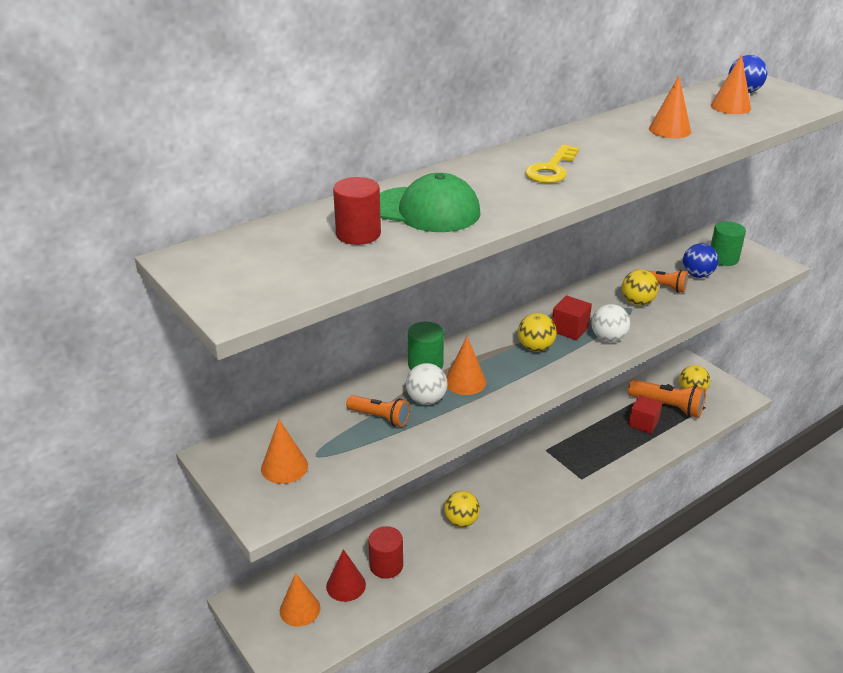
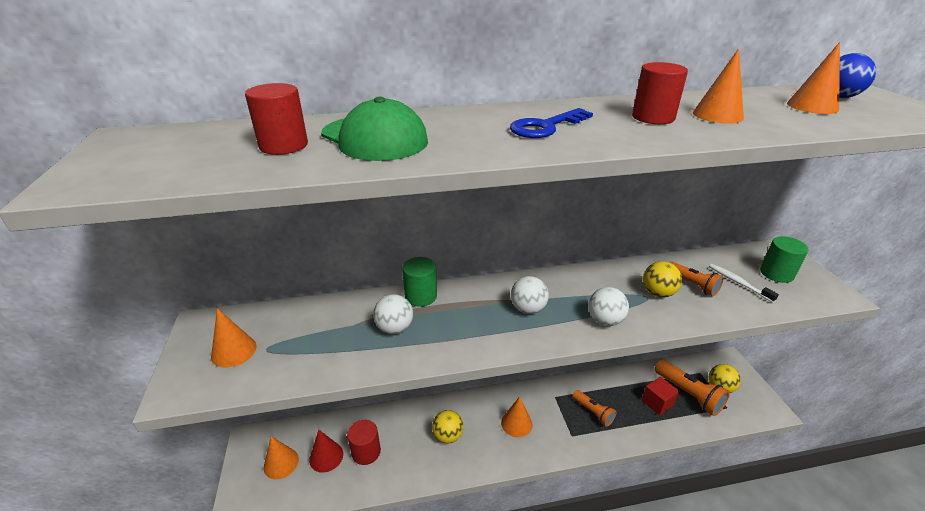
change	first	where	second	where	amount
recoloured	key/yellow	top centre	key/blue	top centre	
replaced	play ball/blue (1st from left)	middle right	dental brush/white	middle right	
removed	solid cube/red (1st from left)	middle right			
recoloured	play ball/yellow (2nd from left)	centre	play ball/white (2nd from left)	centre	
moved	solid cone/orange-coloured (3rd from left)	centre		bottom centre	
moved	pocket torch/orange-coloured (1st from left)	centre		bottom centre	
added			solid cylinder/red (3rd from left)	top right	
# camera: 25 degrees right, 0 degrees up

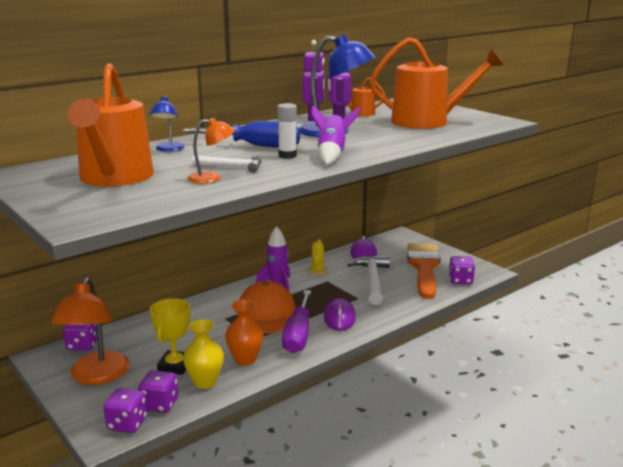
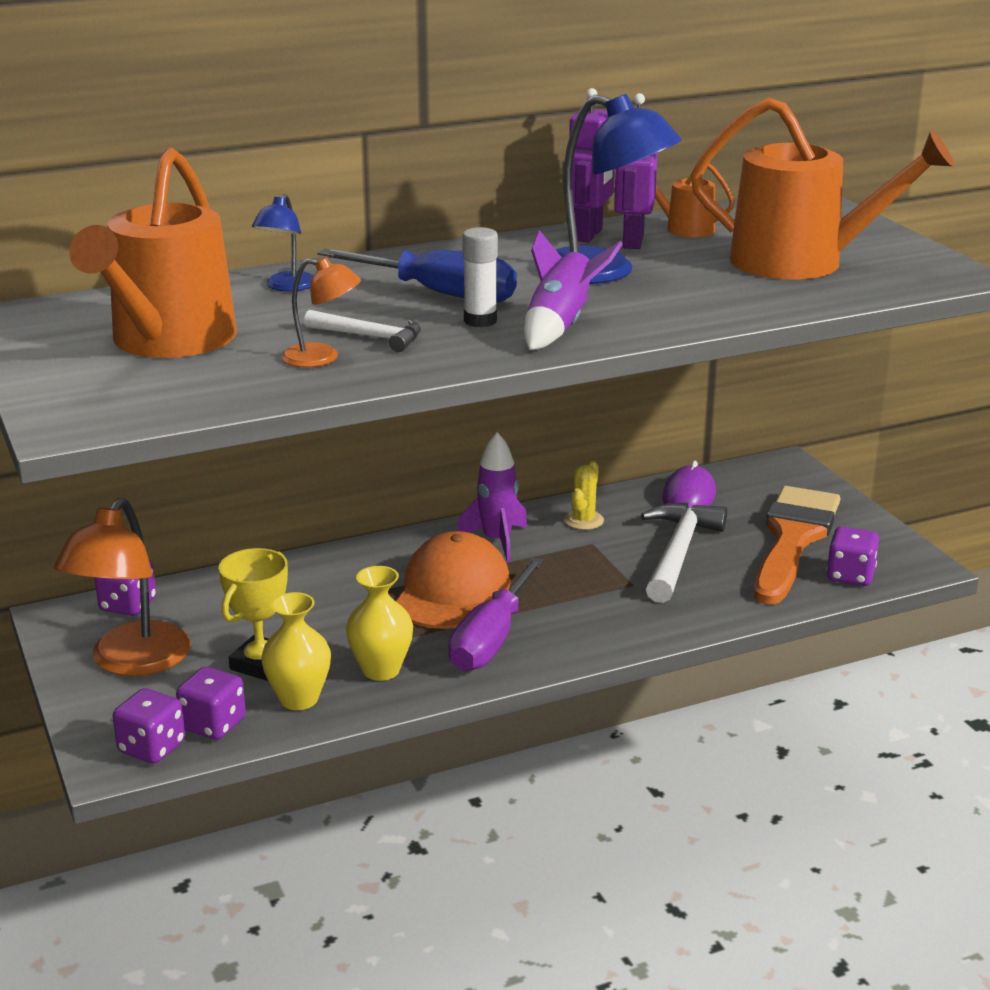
change	first	where	second	where	amount
removed	mouse/purple (1st from left)	bottom centre			
recoloured	vase/orange-coloured	bottom centre	vase/yellow (2nd from left)	centre	
# camera: 15 degrees right, 5 degrees up

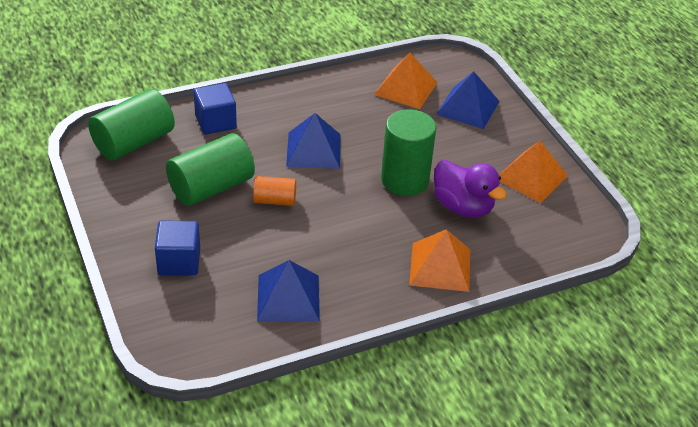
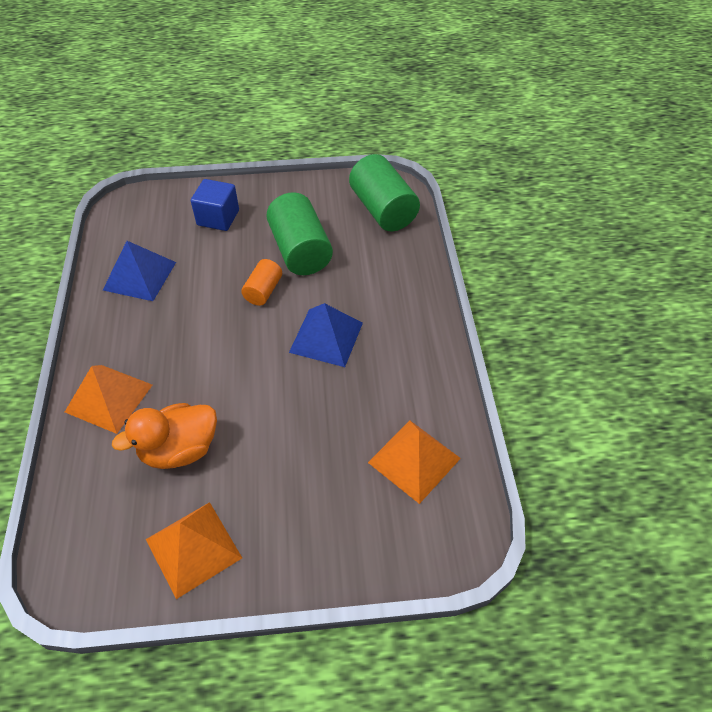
change	first	where	second	where	amount
removed	pyramid/blue (3rd from left)	top right			
removed	solid cube/blue (2nd from left)	top left			
removed	solid cylinder/leaf-green (3rd from left)	centre			
recoloured	toy duck/purple	middle right	toy duck/orange-coloured	middle left	
# camera: 110 degrees right, 10 degrees up

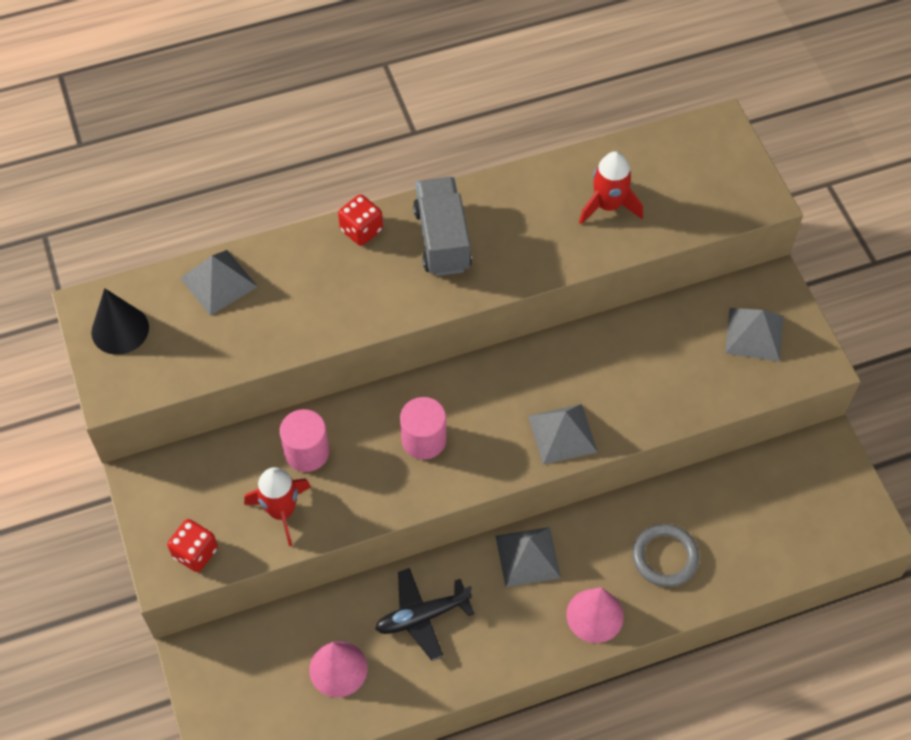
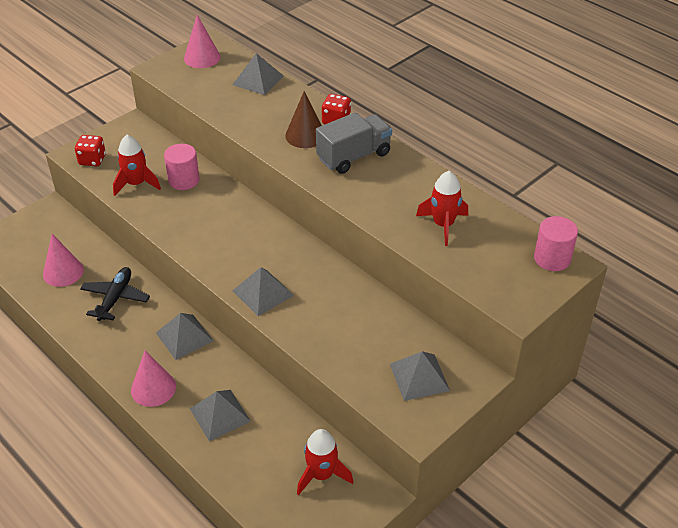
change	first	where	second	where	amount
recoloured	solid cone/black	middle left	solid cone/rosy (3rd from left)	top left	
moved	solid cylinder/rosy (2nd from left)	centre		middle right	
replaced	torus/ash-grey	bottom right	pyramid/ash-grey (2nd from left)	bottom left	
turned	toy plane/black	bottom centre		middle left	60 degrees clockwise
added			solid cone/russet	top centre	
added			rocket/red (2nd from left)	bottom centre	
# camera: 65 degrees right, 15 degrees down

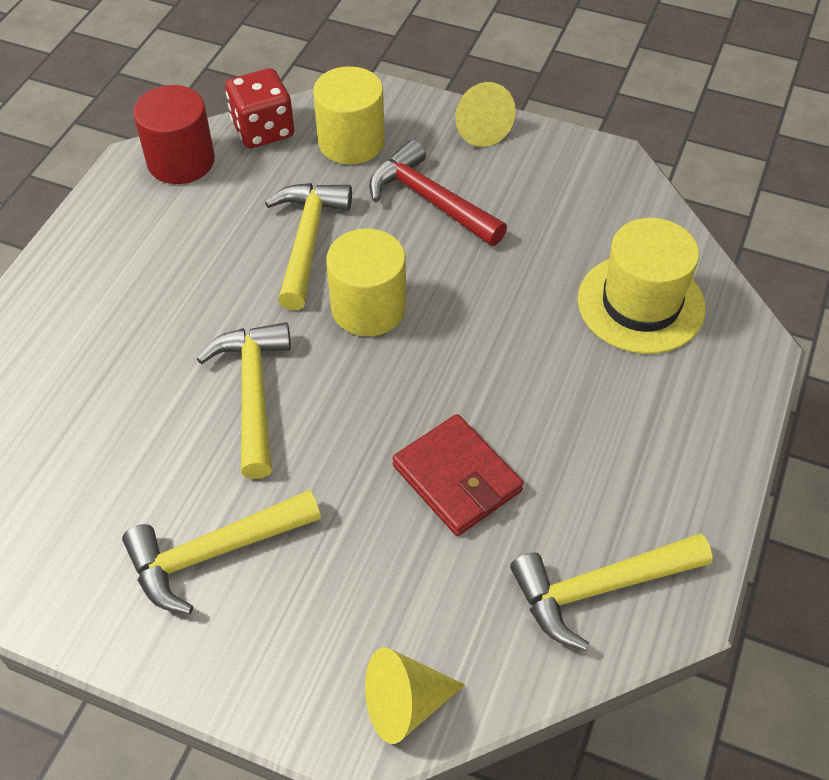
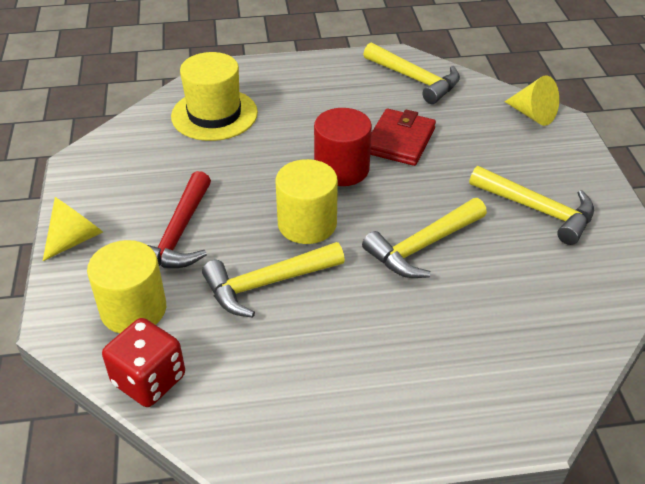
change	first	where	second	where	amount
moved	solid cylinder/red	top left		top centre	
# camera: 120 degrees left, 10 degrees down

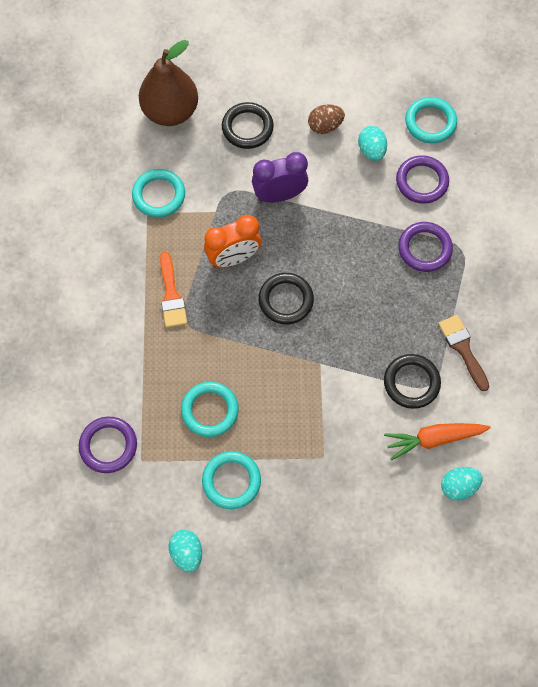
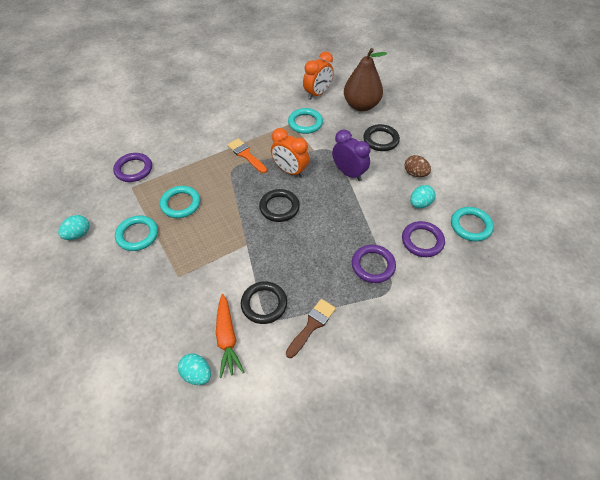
change	first	where	second	where	amount
turned	brush/orange-coloured	middle left		top centre	90 degrees clockwise
turned	root vegetable/orange-coloured	middle right		bottom centre	150 degrees counterclockwise
added			bedside clock/orange-coloured (2nd from left)	top centre	
# camera: 60 degrees right, 15 degrees down

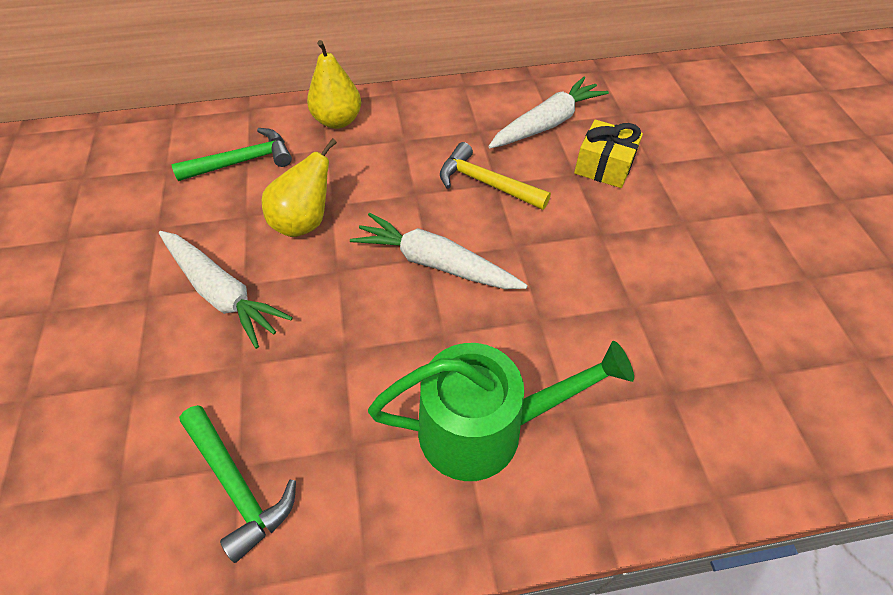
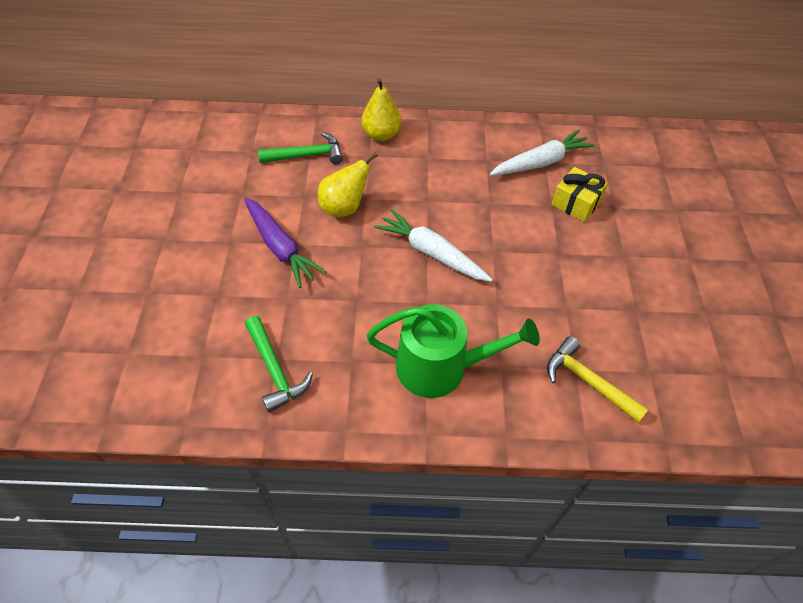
change	first	where	second	where	amount
moved	claw hammer/yellow	top centre		middle right	
recoloured	root vegetable/white (1st from left)	middle left	root vegetable/purple	centre	
# camera: 10 degrees right, 0 degrees up

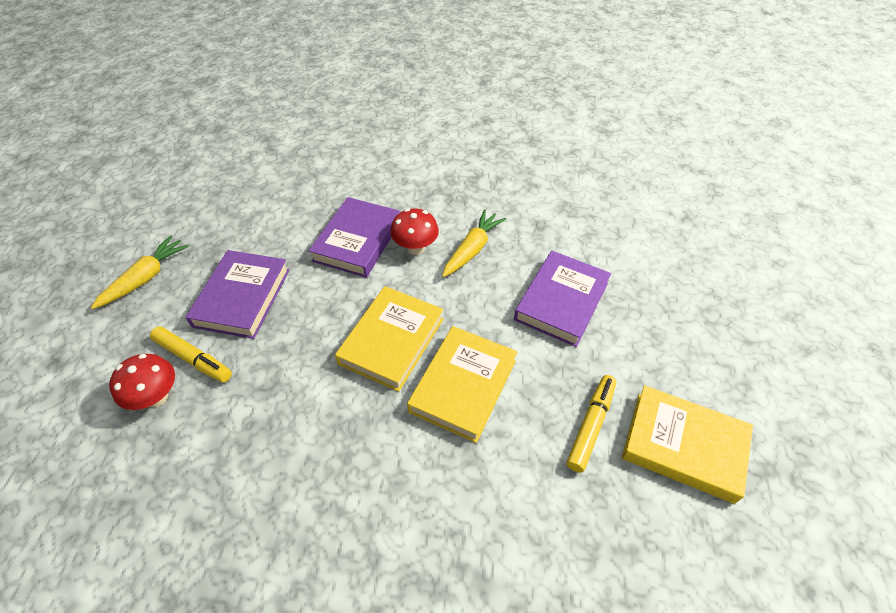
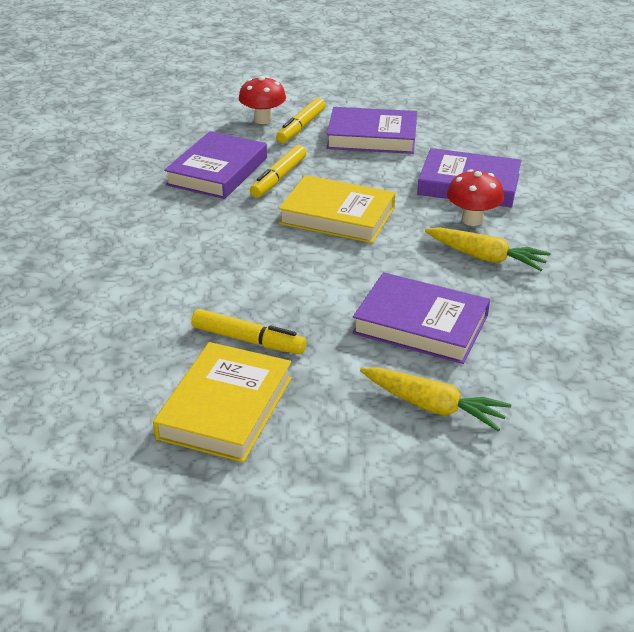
change	first	where	second	where	amount
moved	root vegetable/yellow (1st from left)	middle left		middle right	
removed	hardcover/yellow (2nd from left)	centre			
added			hardcover/purple (1st from left)	top centre	
added			marker pen/yellow (2nd from left)	top centre	
# camera: 85 degrees right, 15 degrees down

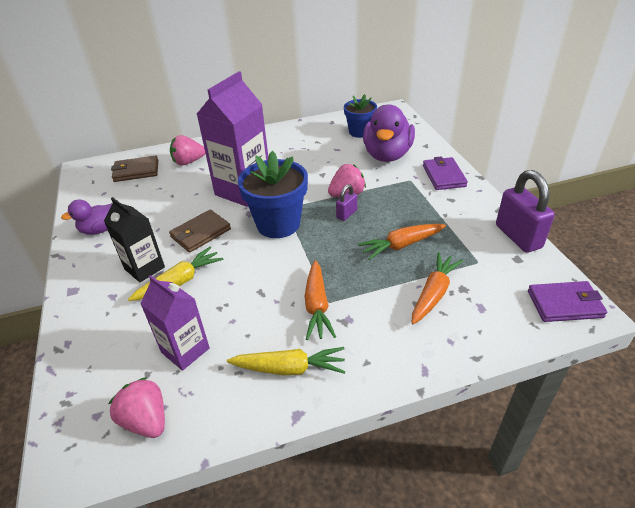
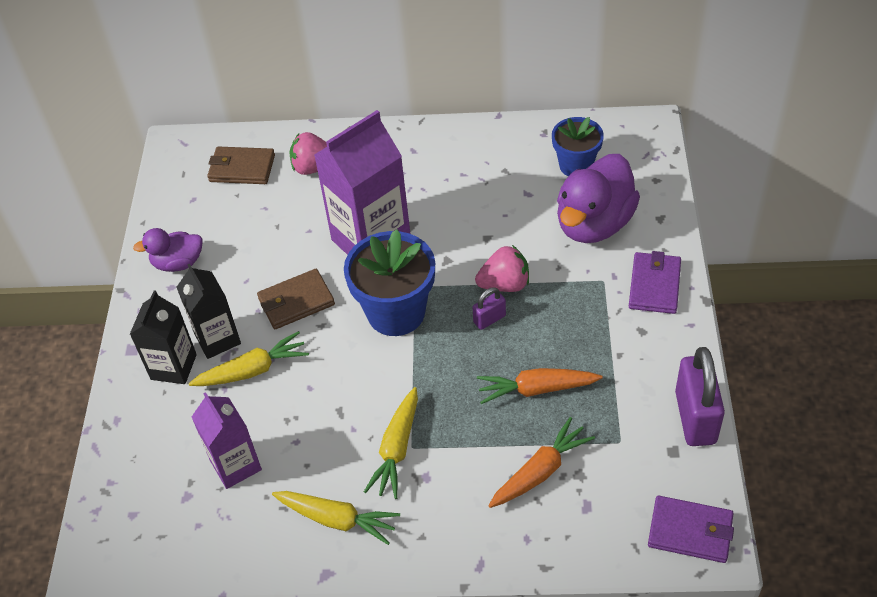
change	first	where	second	where	amount
recoloured	root vegetable/orange-coloured (1st from left)	centre	root vegetable/yellow (3rd from left)	bottom centre	
removed	berry/rosy (1st from left)	bottom left			
added			carton/black (1st from left)	middle left	
# camera: 20 degrees right, 10 degrees up

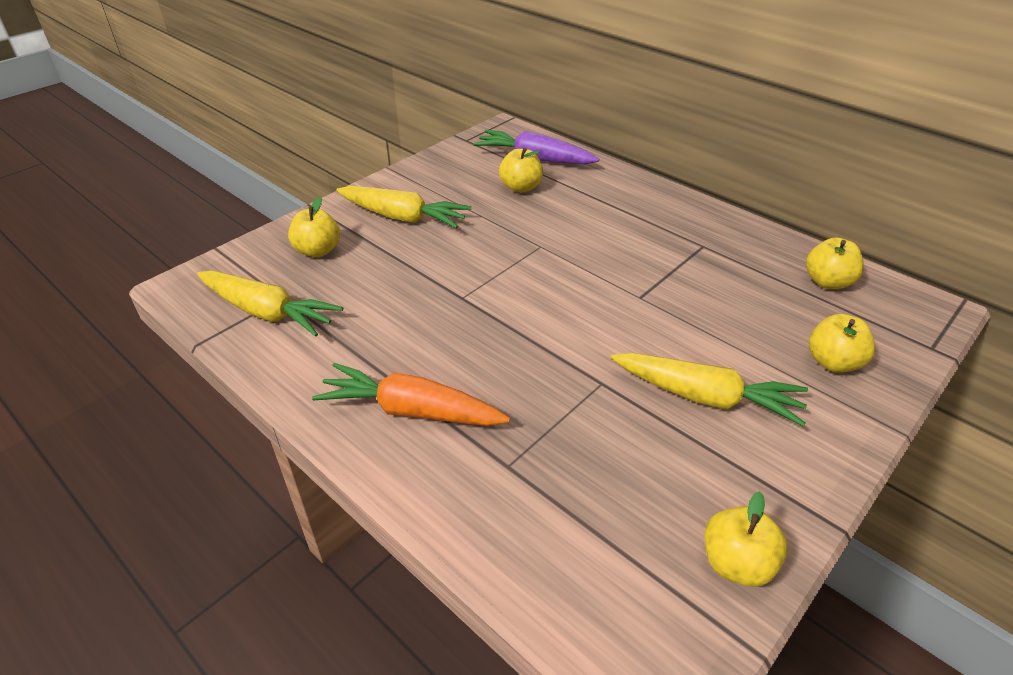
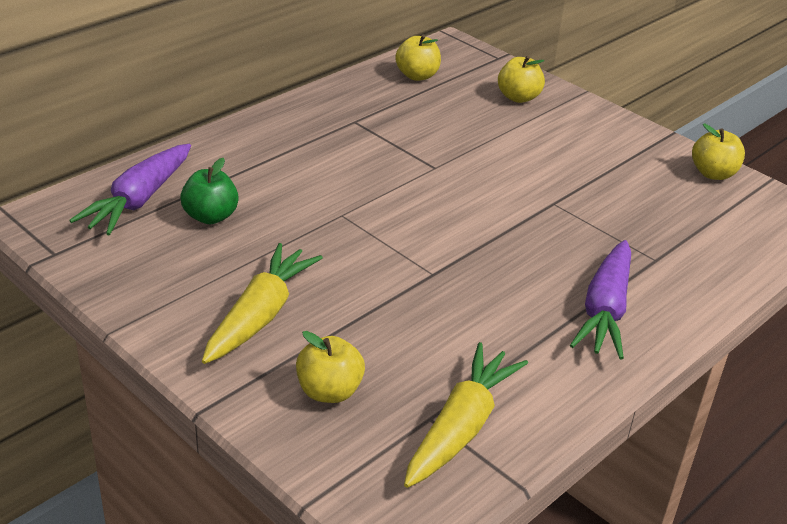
change	first	where	second	where	amount
recoloured	apple fruit/yellow (2nd from left)	top centre	apple fruit/leaf-green	middle left	
removed	root vegetable/yellow (3rd from left)	middle right			
recoloured	root vegetable/orange-coloured	centre	root vegetable/purple (2nd from left)	middle right	
# camera: 90 degrees left, 5 degrees down

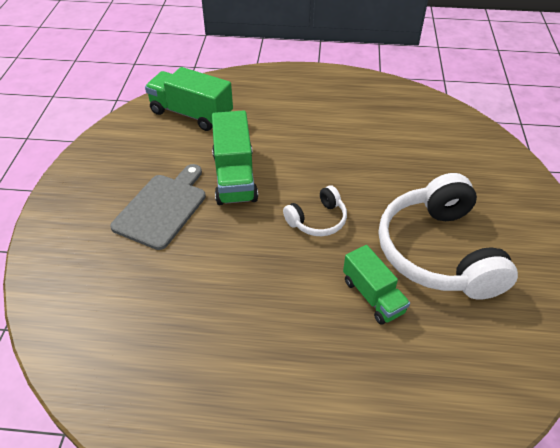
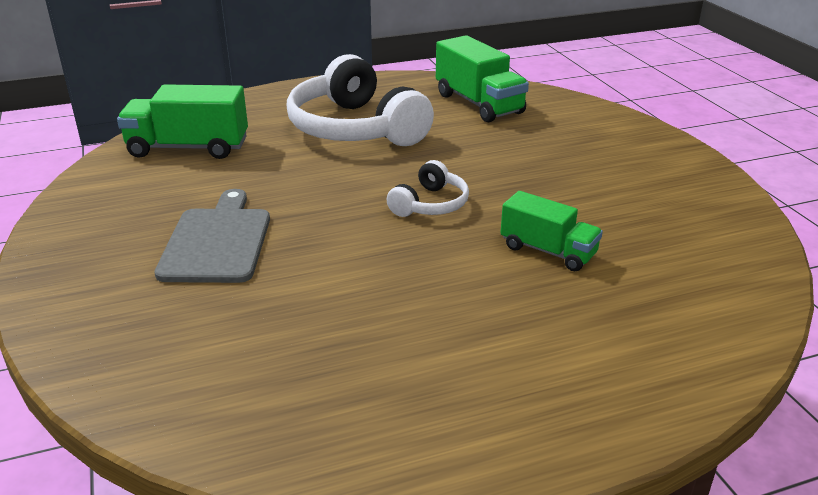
change	first	where	second	where	amount
moved	truck/leaf-green (2nd from left)	centre		top centre	
moved	headphones/white (2nd from left in the first image)	middle right	headphones/white (1st from left)	top centre	
# camera: 25 degrees left, 15 degrees down

